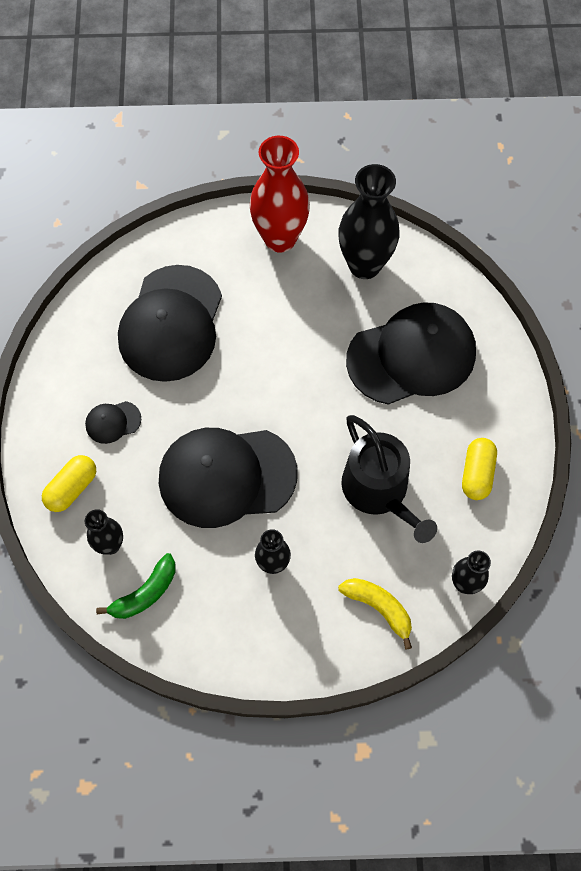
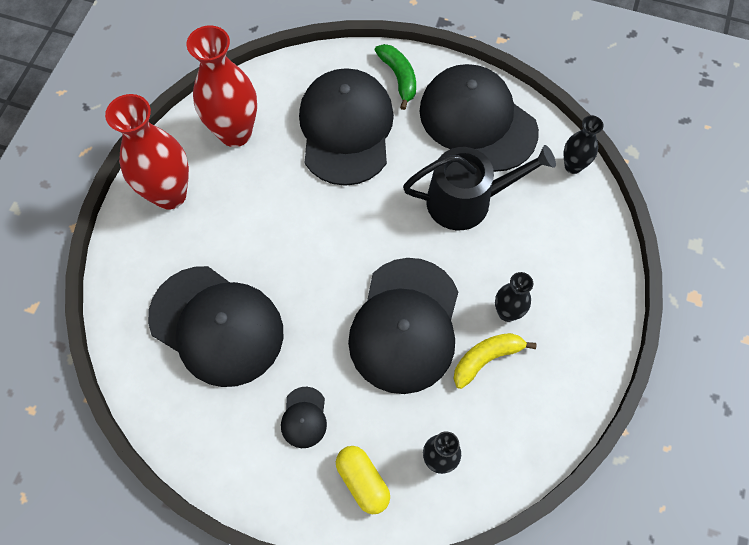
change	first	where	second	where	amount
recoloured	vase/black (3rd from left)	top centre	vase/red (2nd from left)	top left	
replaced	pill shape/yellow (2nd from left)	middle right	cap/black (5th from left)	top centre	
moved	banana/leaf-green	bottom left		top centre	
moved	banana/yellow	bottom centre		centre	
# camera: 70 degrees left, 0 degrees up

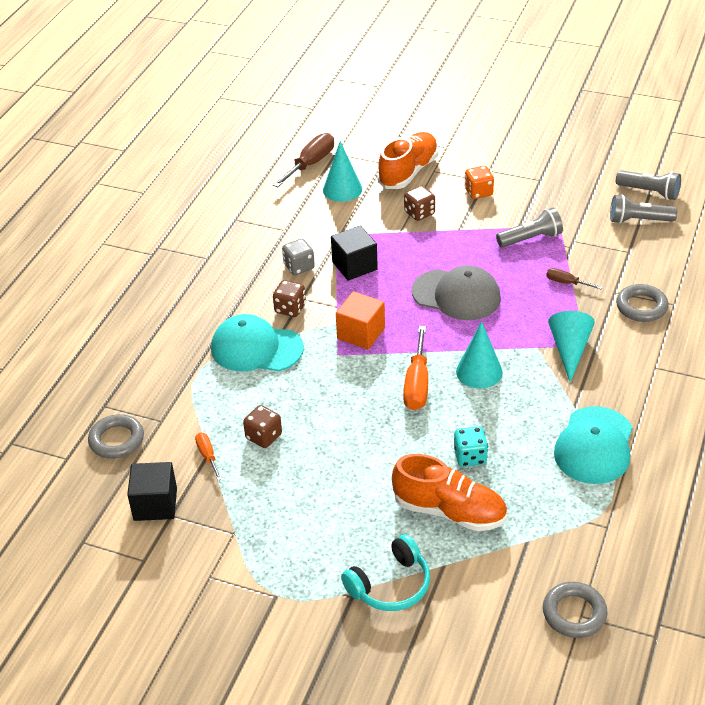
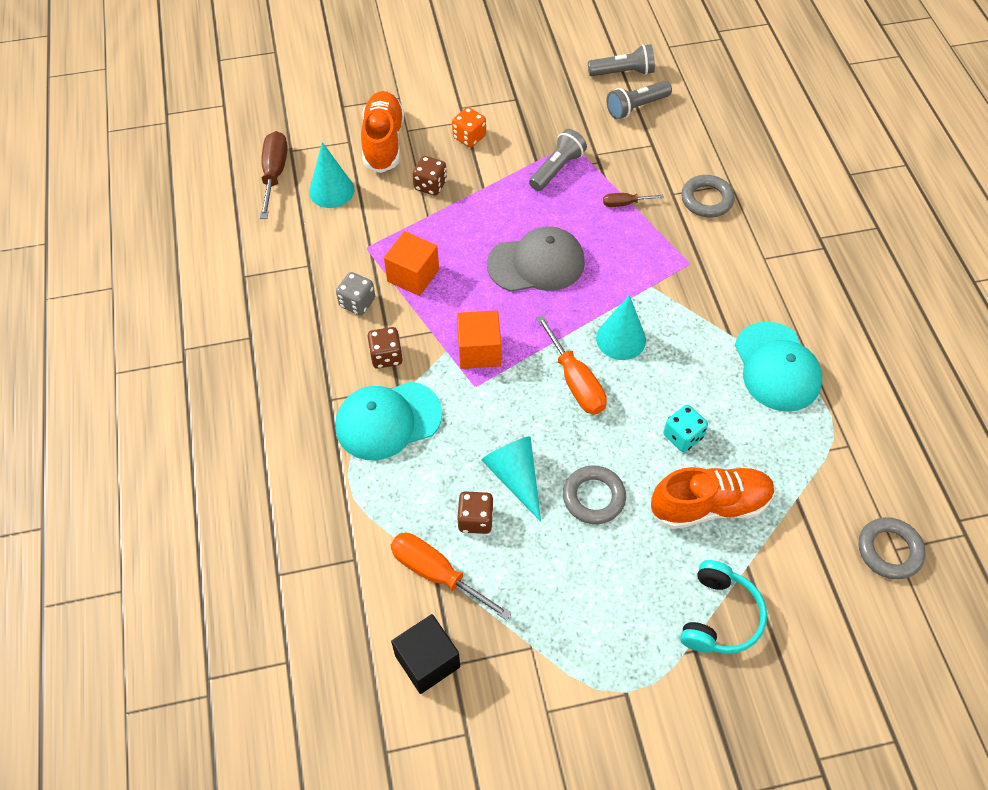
change	first	where	second	where	amount
recoloured	solid cube/black (2nd from left)	centre	solid cube/orange-coloured (1st from left)	top centre	
moved	solid cone/turquoise (3rd from left in the first image)	middle right	solid cone/turquoise (2nd from left)	centre	
moved	torus/ash-grey (1st from left)	middle left		centre	
resized	hand screwdriver/orange-coloured (1st from left)	middle left		bottom centre	x1.84
# camera: 35 degrees left, 15 degrees up

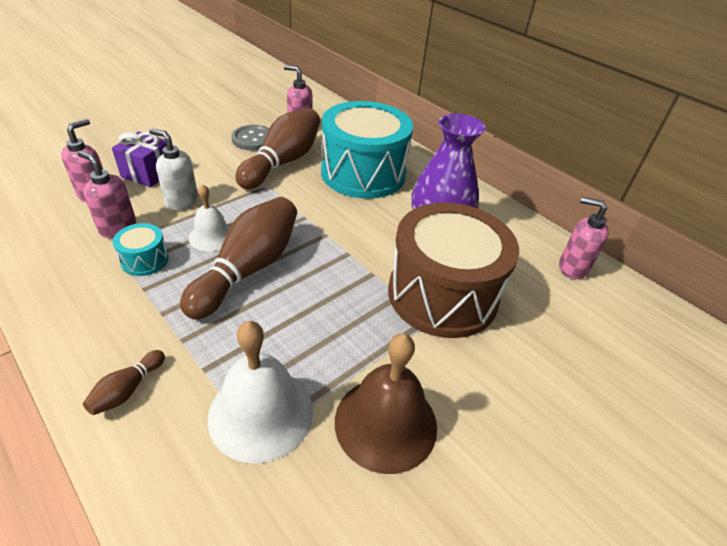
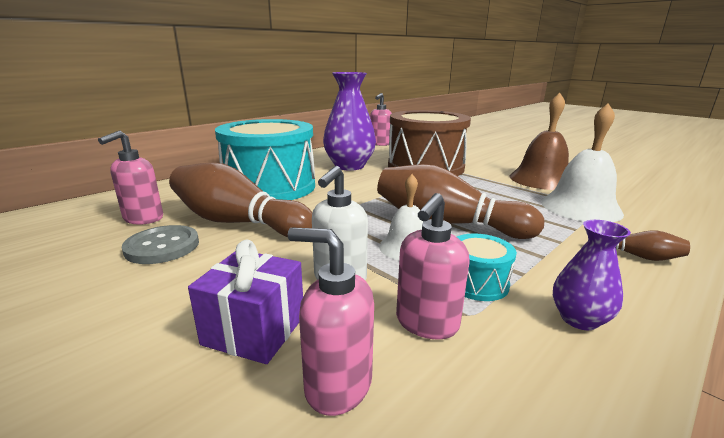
change	first	where	second	where	amount
added			vase/purple (2nd from left)	middle right	
# camera: 90 degrees left, 20 degrees down

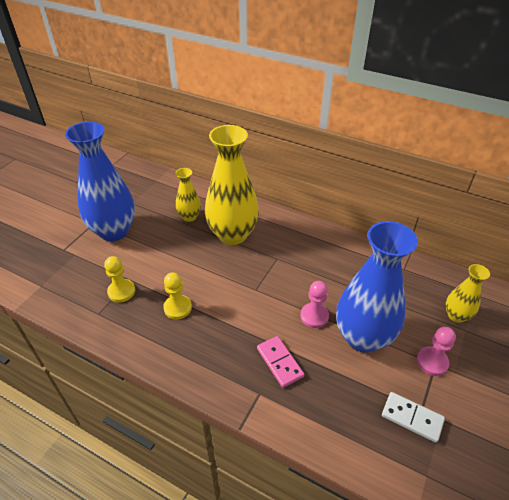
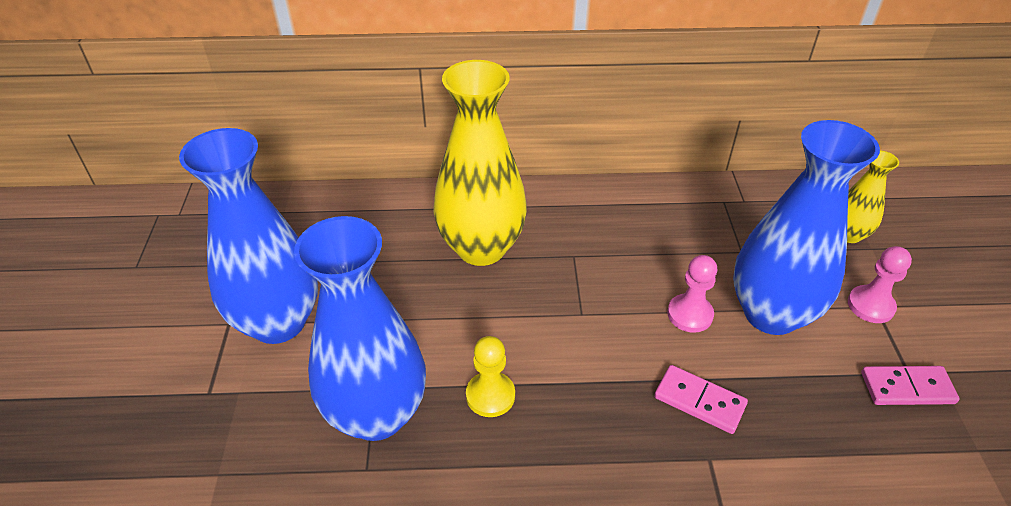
change	first	where	second	where	amount
removed	vase/yellow (1st from left)	centre			
replaced	pawn/yellow (1st from left)	middle left	vase/blue (2nd from left)	centre	
recoloured	domino piece/white	bottom right	domino piece/rosy (2nd from left)	bottom right	
# camera: 30 degrees left, 0 degrees up

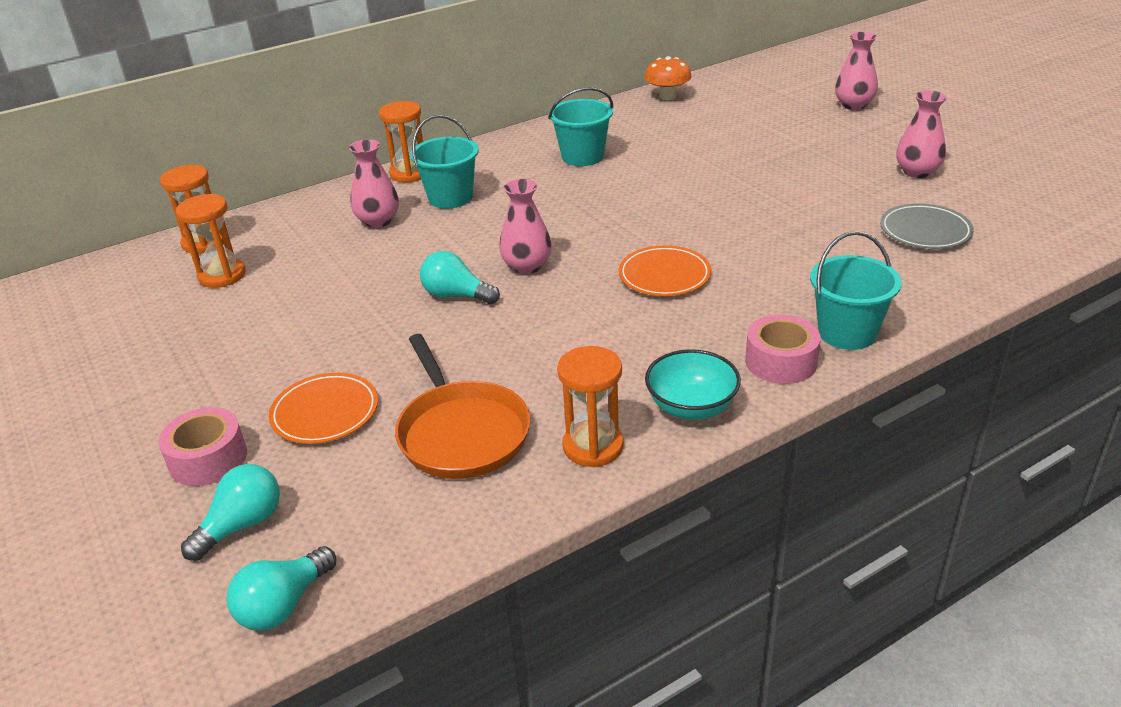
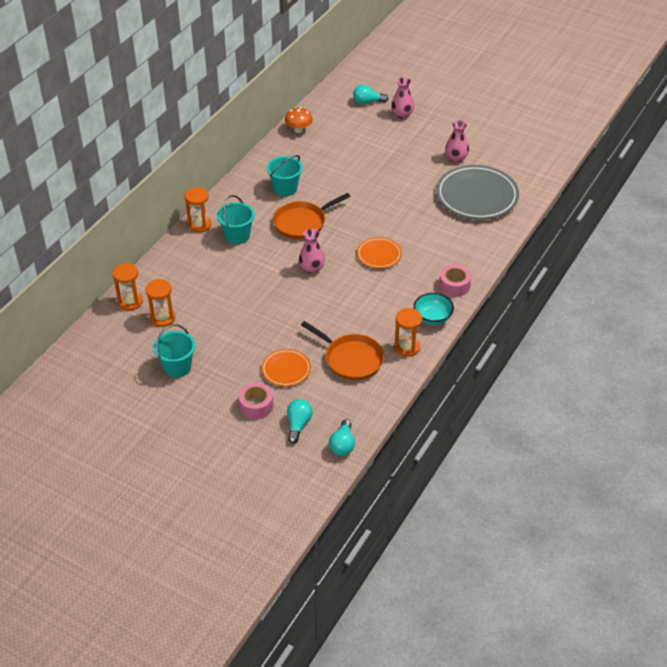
change	first	where	second	where	amount
removed	vase/rosy (1st from left)	top centre			
resized	dinner plate/ash-grey	top right		top right	x1.93
moved	bucket/turquoise (3rd from left in the first image)	middle right	bucket/turquoise (1st from left)	middle left	
moved	lightbulb/turquoise (3rd from left)	centre		top centre	
added			pan/orange-coloured (1st from left)	top centre	
# camera: 30 degrees left, 10 degrees up

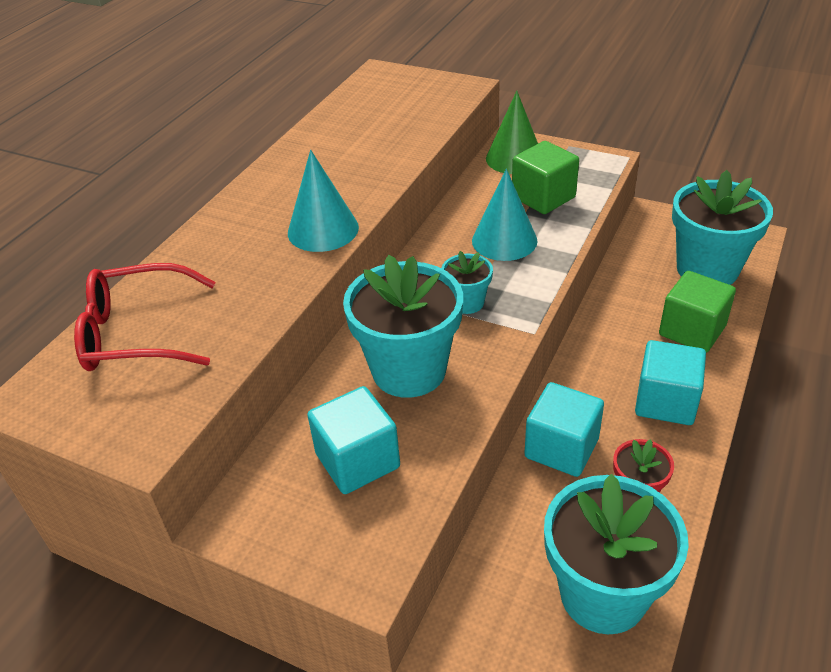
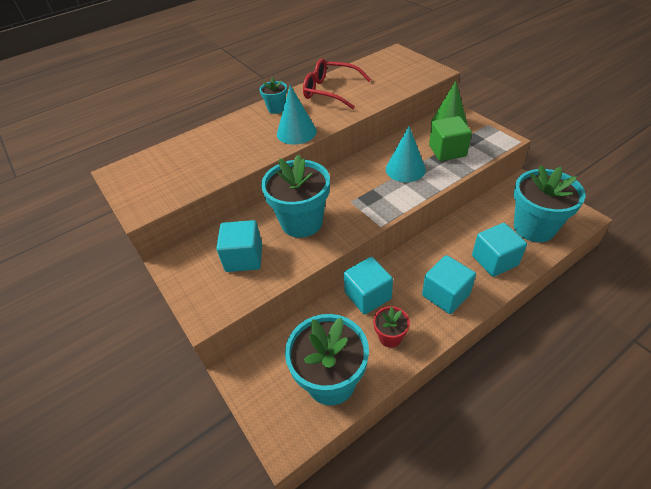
change	first	where	second	where	amount
moved	plant pot/turquoise (2nd from left in the first image)	centre	plant pot/turquoise (1st from left)	top centre	
moved	spectacles/red	middle left		top centre	
recoloured	solid cube/leaf-green (2nd from left)	middle right	solid cube/turquoise (4th from left)	middle right	
# camera: 30 degrees right, 5 degrees up

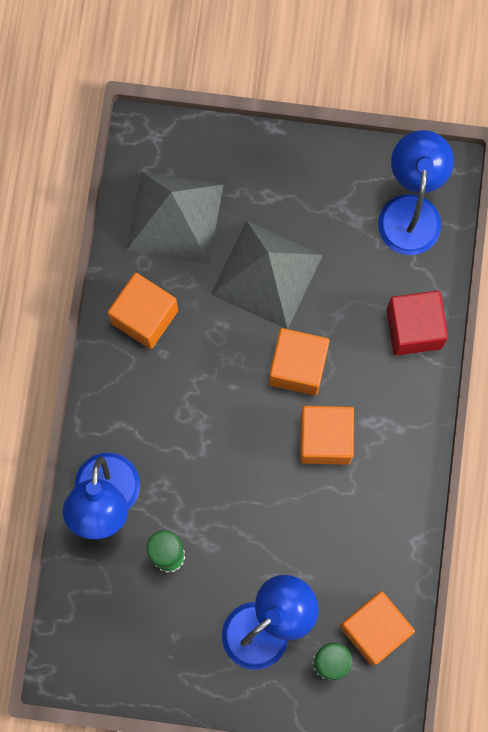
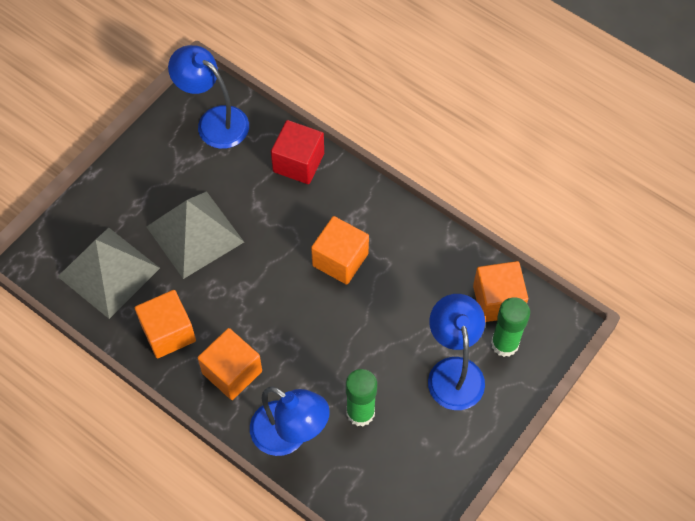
change	first	where	second	where	amount
moved	solid cube/orange-coloured (2nd from left)	centre		bottom left	
# camera: 60 degrees left, 15 degrees down

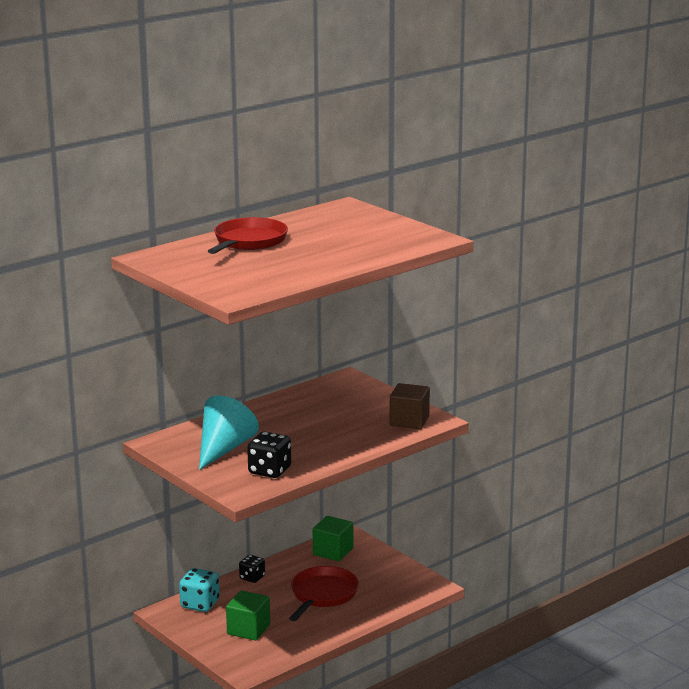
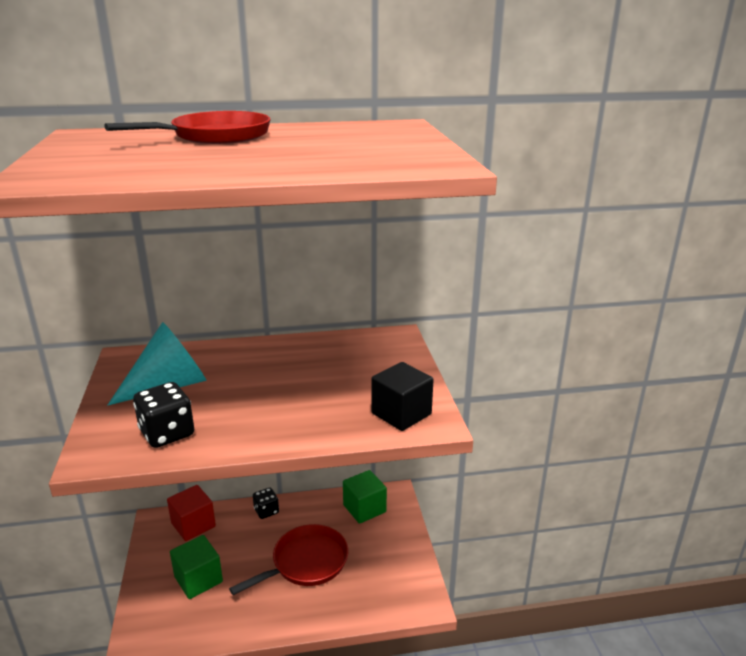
change	first	where	second	where	amount
recoloured	solid cube/russet	centre	solid cube/black	centre	
replaced	game die/turquoise	bottom left	solid cube/red	bottom left	
# camera: 30 degrees right, 5 degrees up

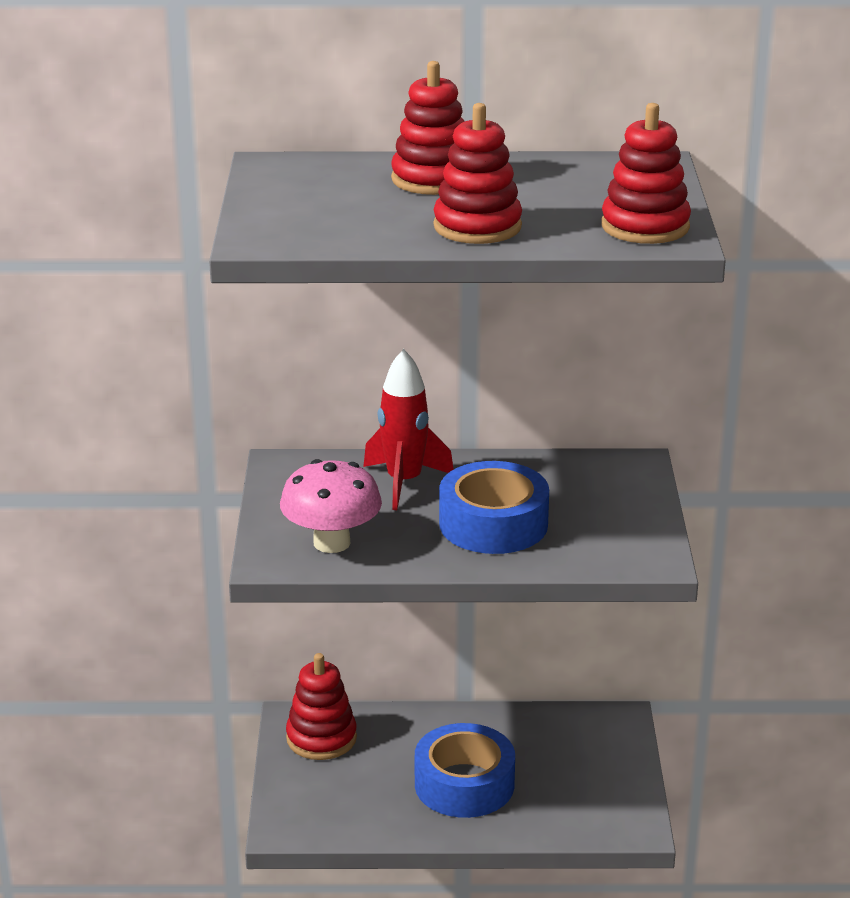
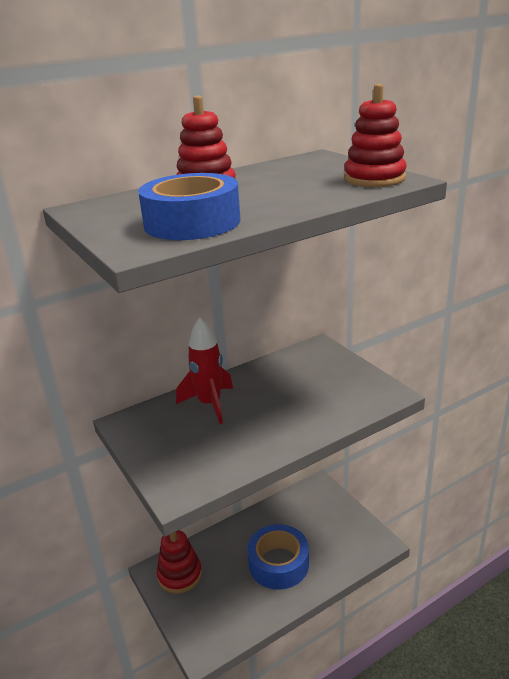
change	first	where	second	where	amount
removed	ring stacker/red (3rd from left)	top centre			
removed	fungus/rosy	centre			
moved	sticky tape/blue (2nd from left in the first image)	centre	sticky tape/blue (1st from left)	top centre	
# camera: 30 degrees left, 0 degrees up

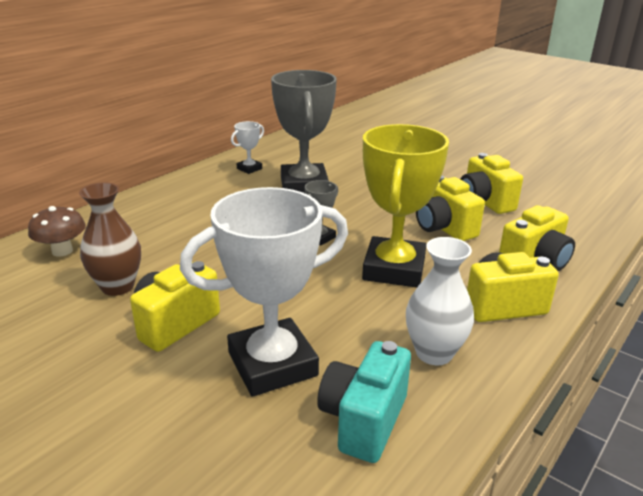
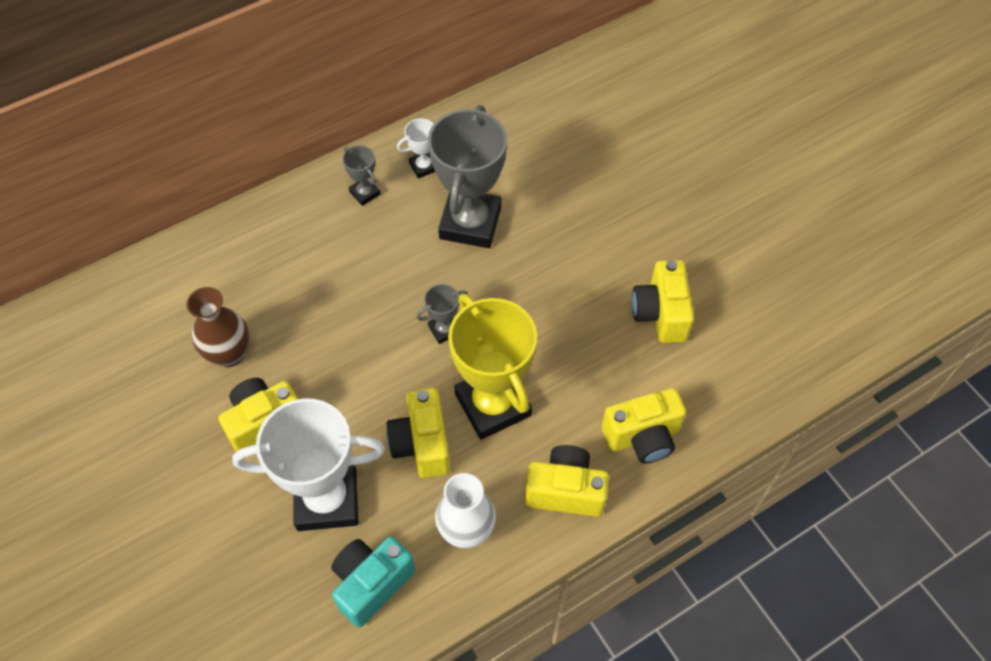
change	first	where	second	where	amount
turned	trophy/yellow	centre		centre	60 degrees counterclockwise
moved	compact camera/yellow (2nd from left)	middle right		centre	
removed	fungus/russet	middle left			
added			trophy/ash-grey (1st from left)	top centre	
# camera: 20 degrees right, 30 degrees up

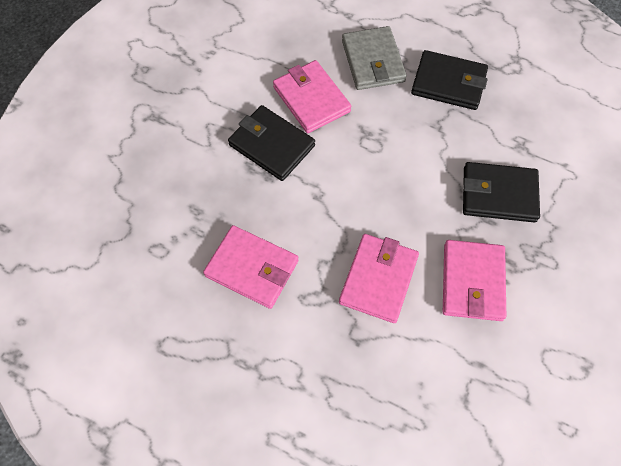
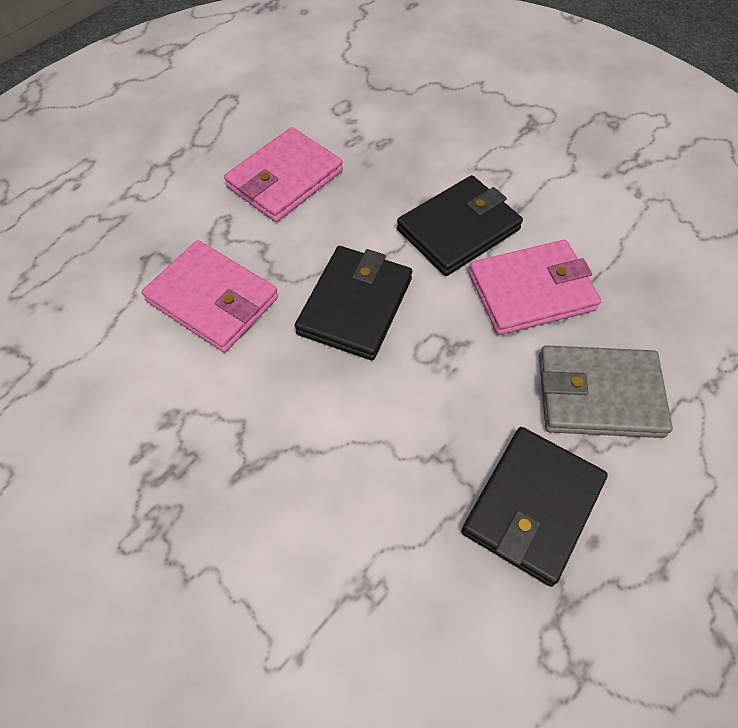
change	first	where	second	where	amount
moved	wallet/black (3rd from left in the first image)	middle right	wallet/black (1st from left)	centre	
removed	wallet/rosy (4th from left)	middle right			
# camera: 105 degrees right, 5 degrees down

